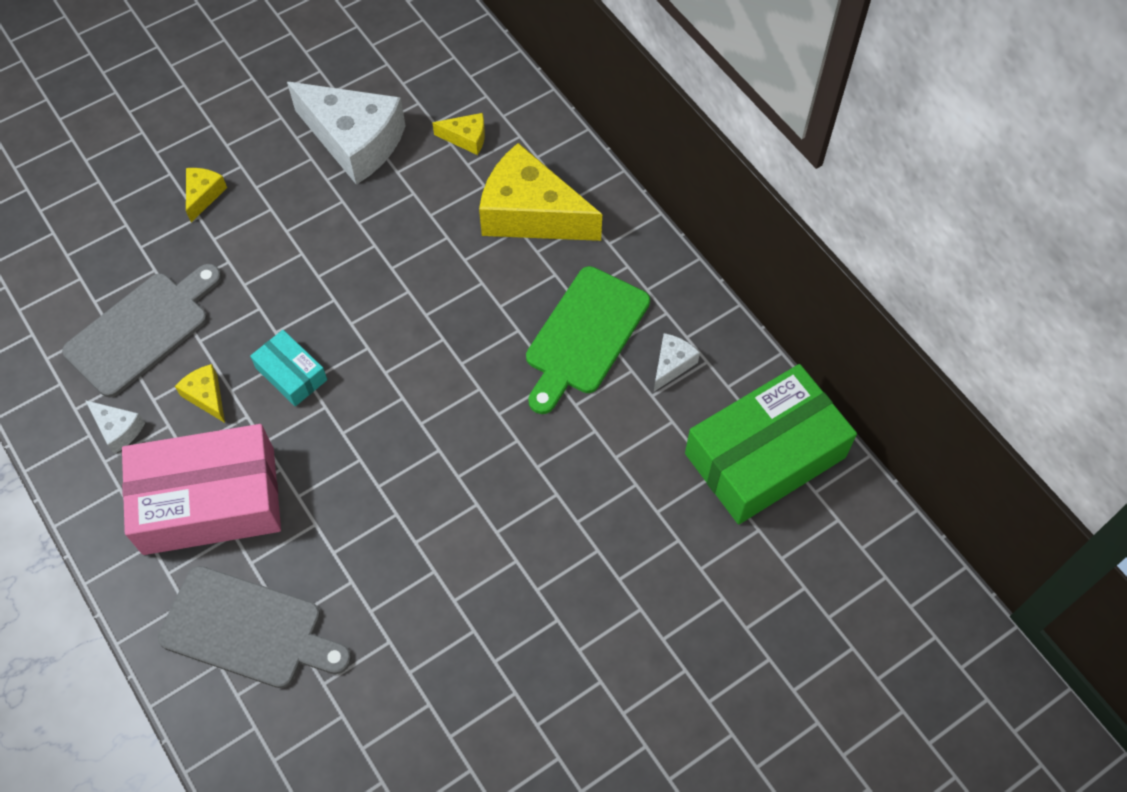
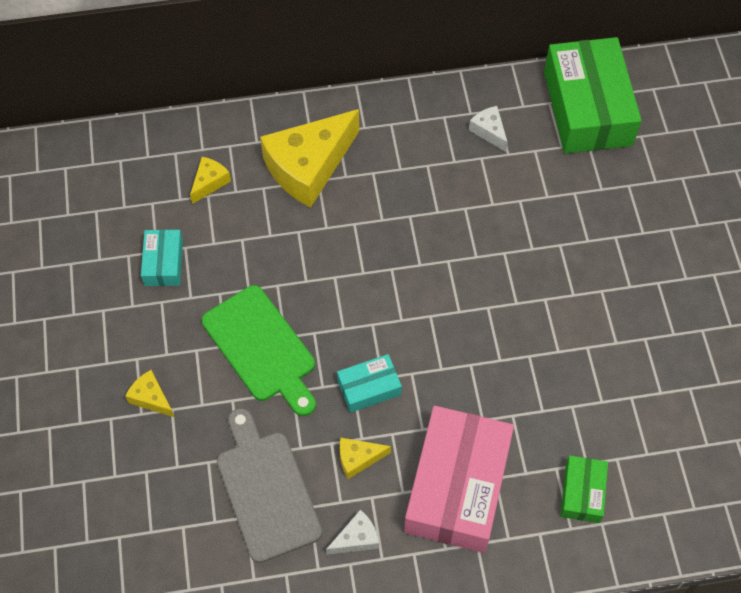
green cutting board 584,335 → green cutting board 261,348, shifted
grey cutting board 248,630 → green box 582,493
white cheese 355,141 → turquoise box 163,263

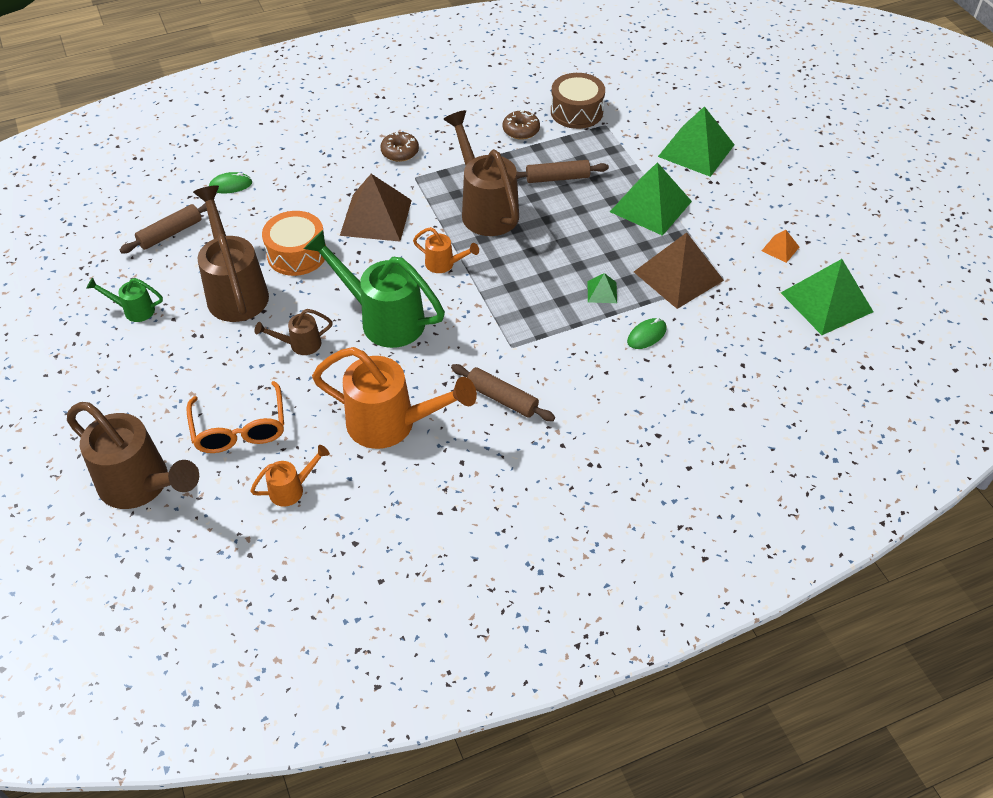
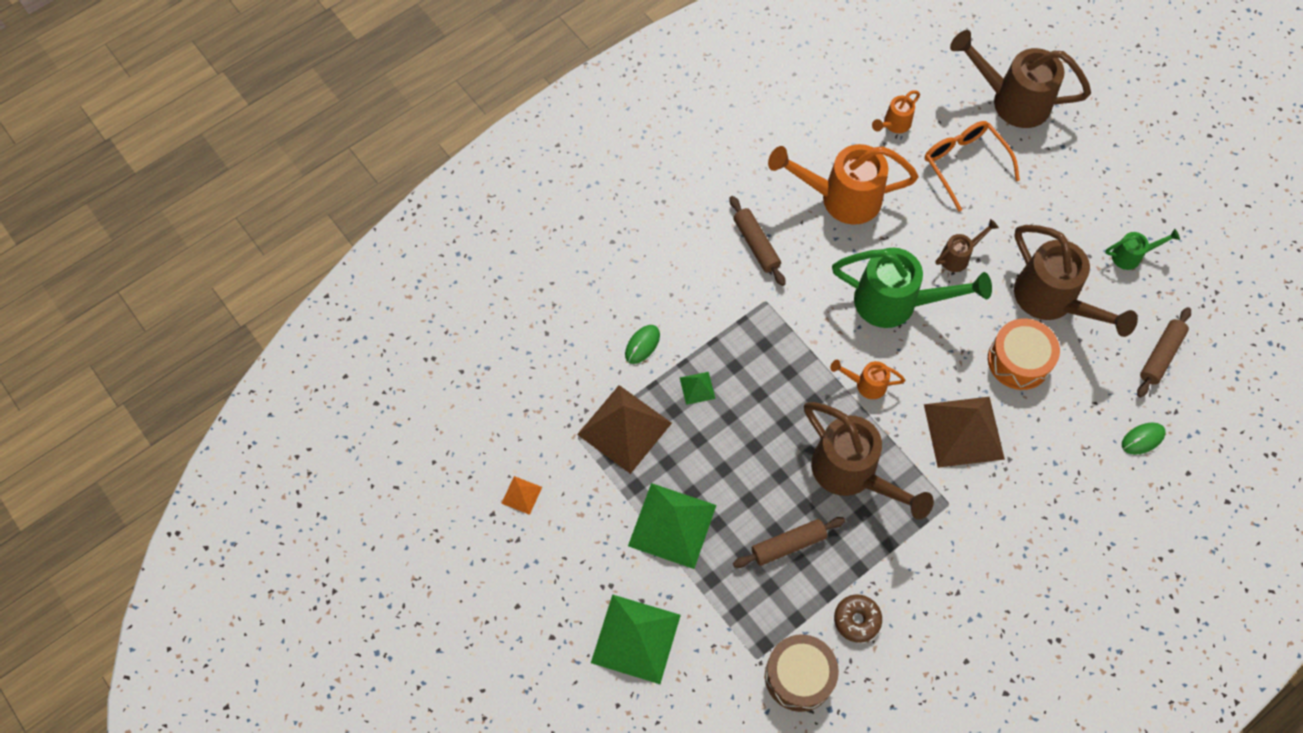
brown donut 400,152 → -
green pyramid 826,302 → -
brown rolling pin 502,398 → brown rolling pin 756,244, 45 degrees clockwise

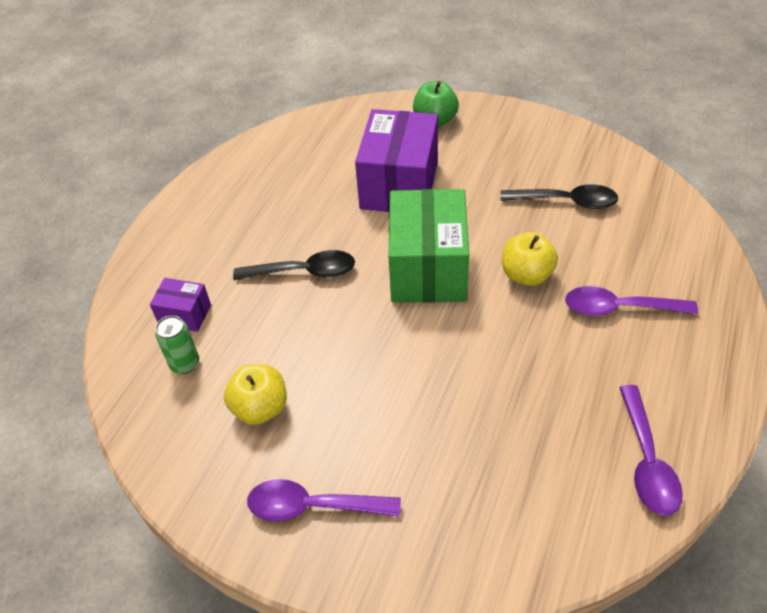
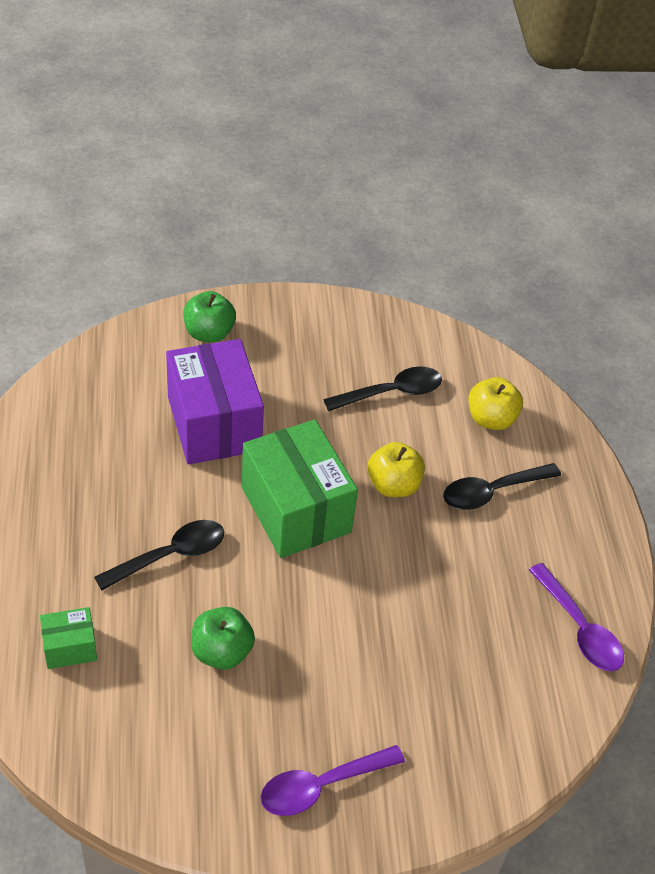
green can 185,364 → -
- → green apple 221,651
yellow apple 260,408 → yellow apple 491,419, shifted
purple box 185,315 → green box 70,647
purple spoon 619,308 → black spoon 492,492

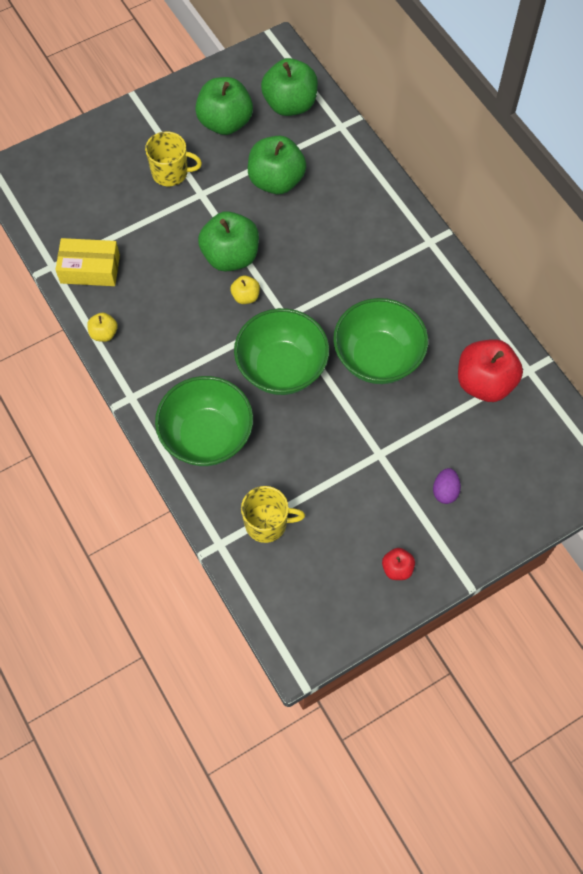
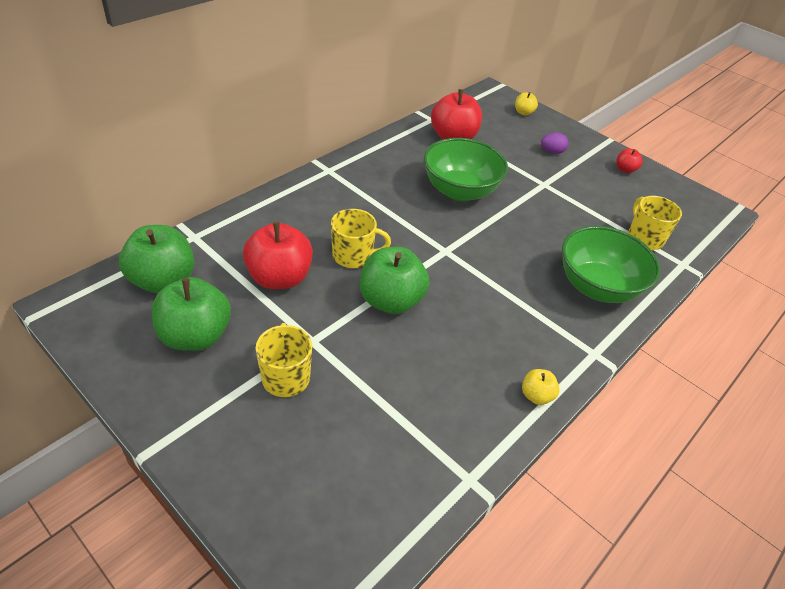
yellow box 90,269 → -
green bowl 282,368 → -
- → yellow mug 353,256
yellow apple 245,296 → yellow apple 523,112, shifted
green apple 276,181 → red apple 279,278

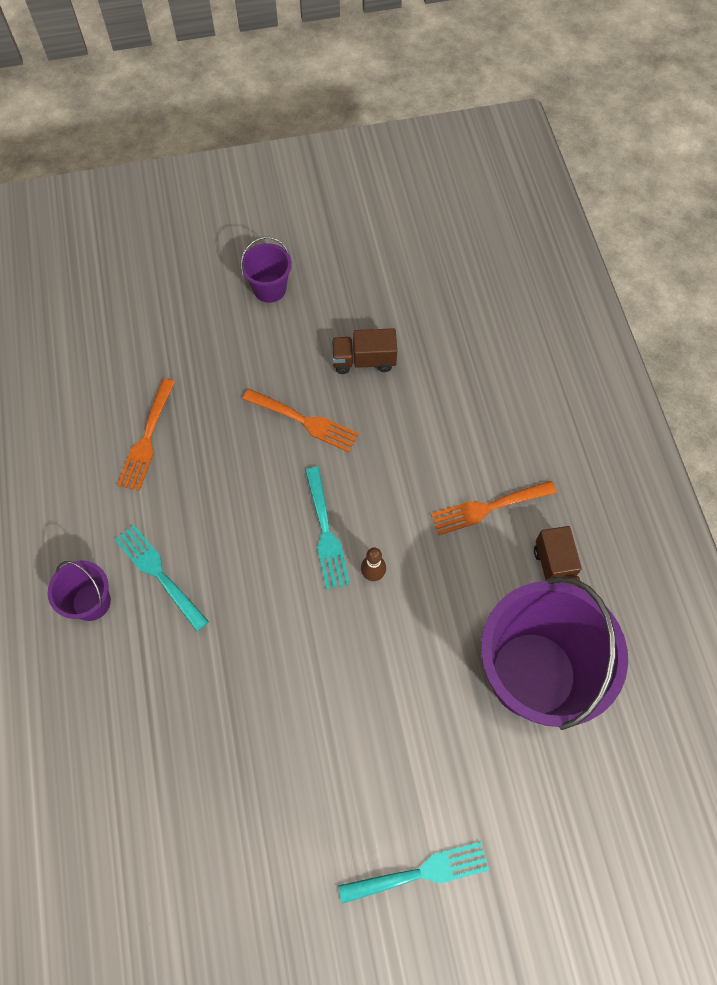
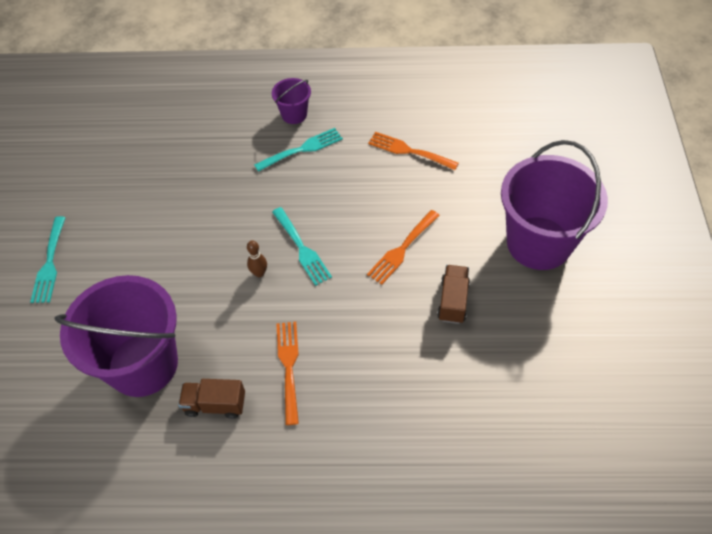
turquoise fork 326,533 → turquoise fork 302,248, 120 degrees counterclockwise
purple bucket 269,289 → purple bucket 539,243, x2.20

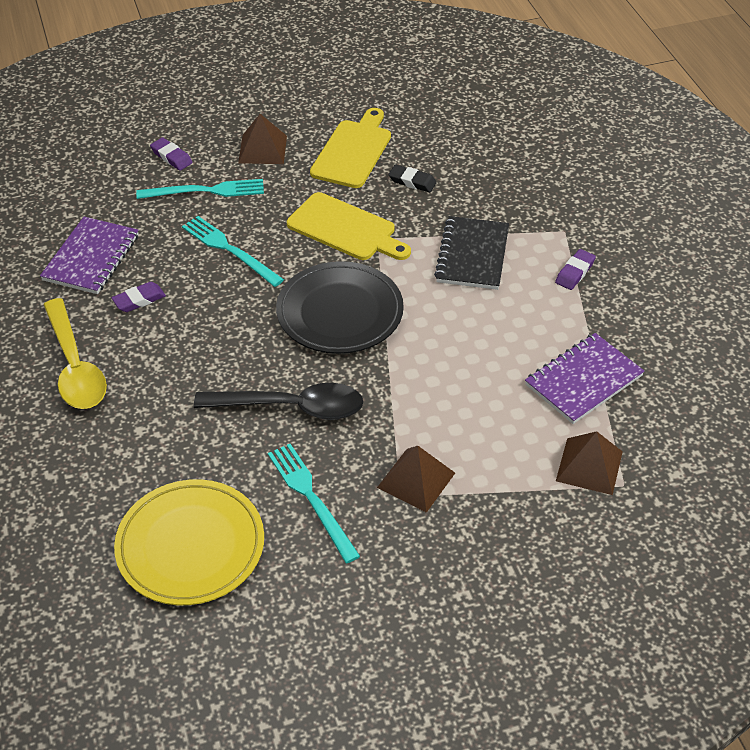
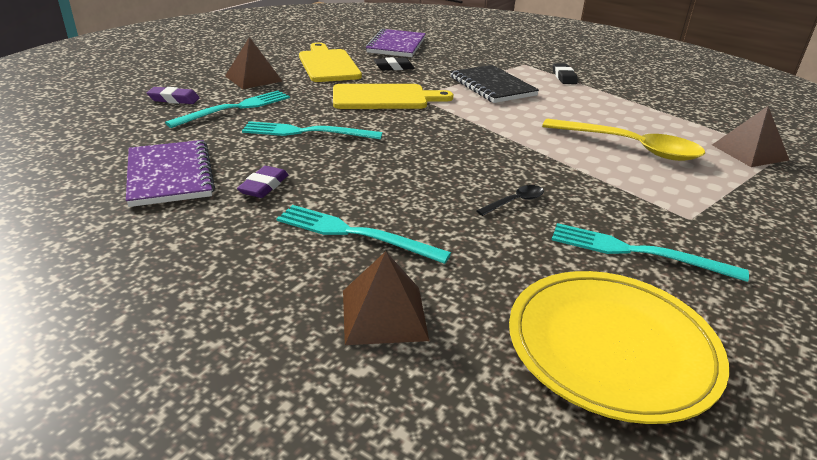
black plate 340,312 → -
- → turquoise fork 355,234
yellow spoon 75,366 → yellow spoon 630,147, shifted
brown pyramid 416,480 → brown pyramid 384,314, shifted
purple notebook 583,380 → purple notebook 396,45, shifted
purple eraser 574,272 → black eraser 563,77
black spoon 291,407 → black spoon 515,202, x0.44

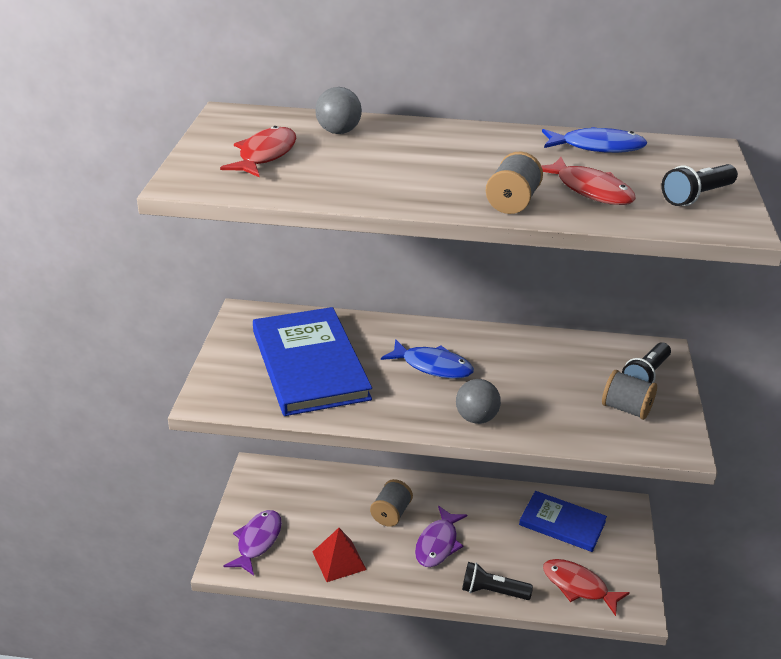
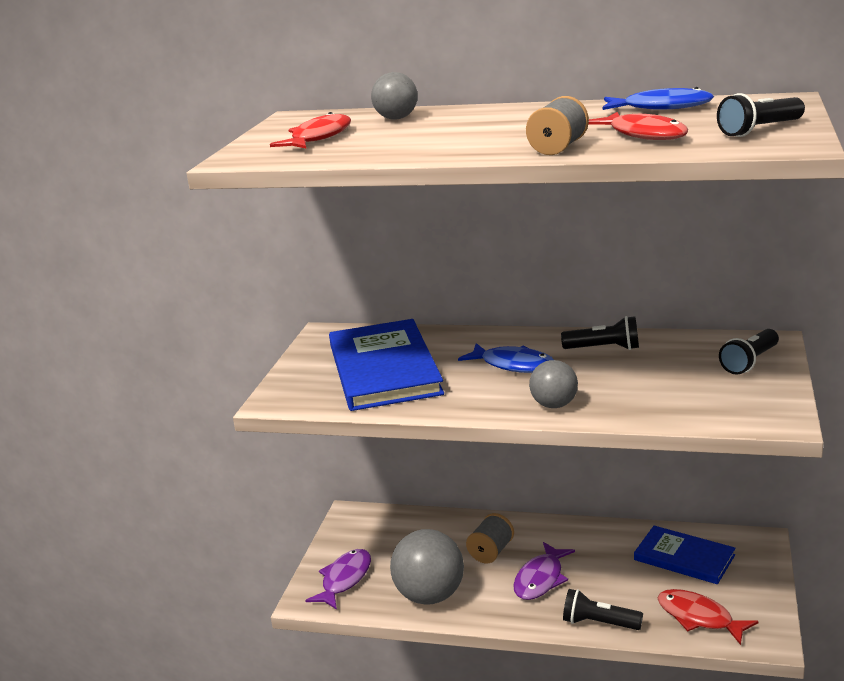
grey spool 626,409 → -
- → black flashlight 604,348
red pyramid 339,560 → grey ball 430,596

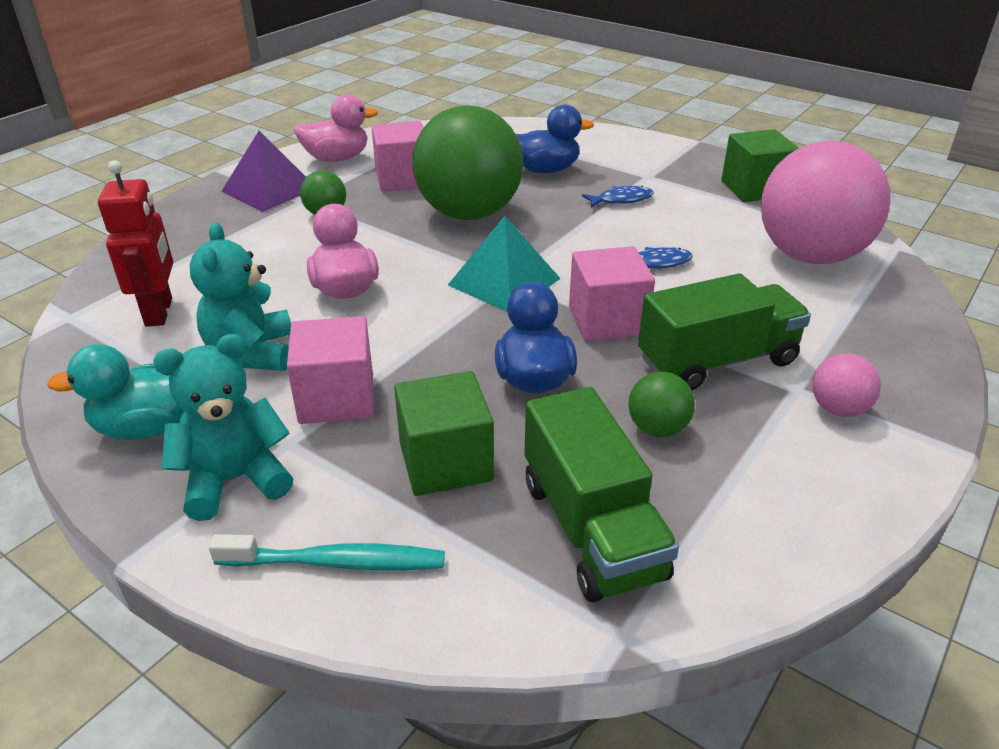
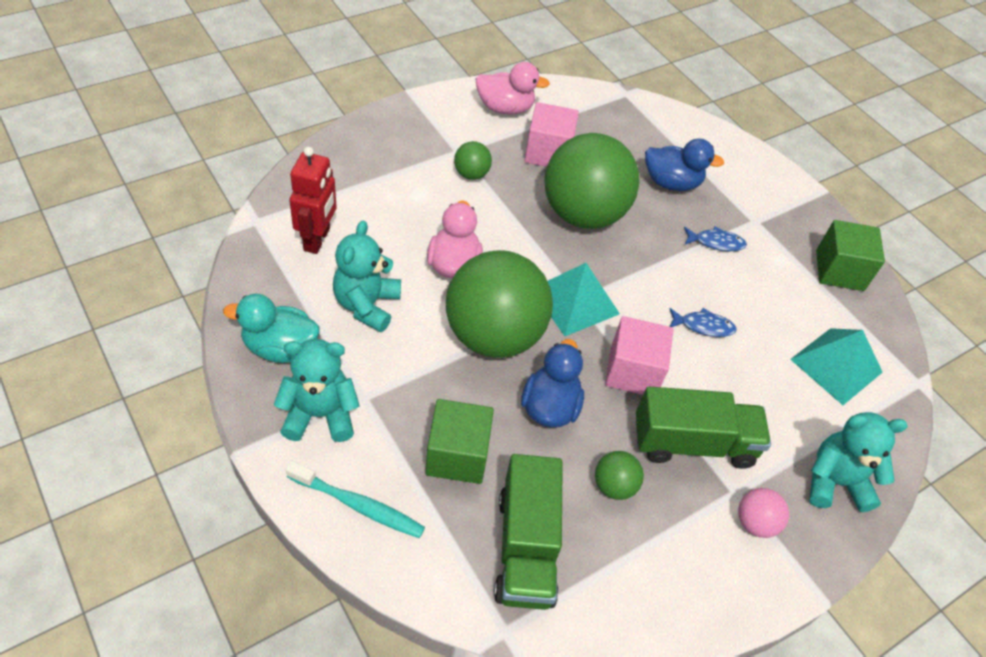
purple pyramid 269,189 → -
pink cube 336,398 → -
- → green ball 493,335
- → turquoise teddy bear 835,482
pink ball 809,256 → turquoise pyramid 836,365

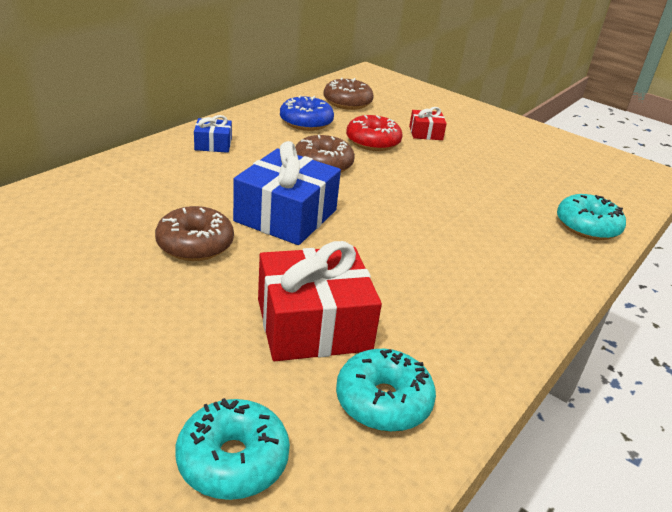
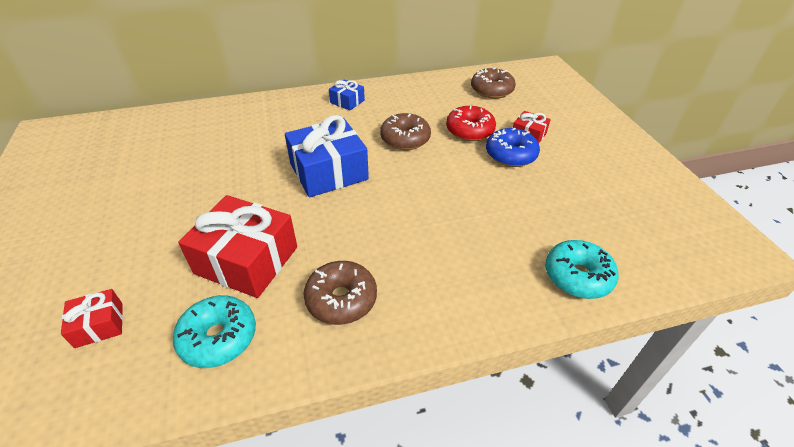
brown donut 195,244 → brown donut 341,299, shifted
blue donut 306,122 → blue donut 510,155, shifted
turquoise donut 233,460 → red gift 99,325

